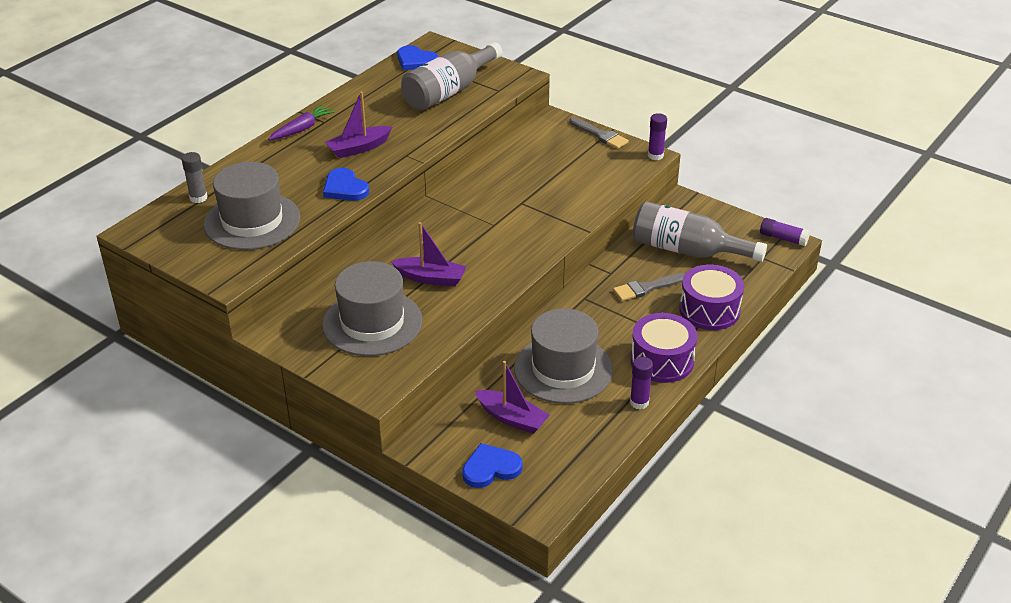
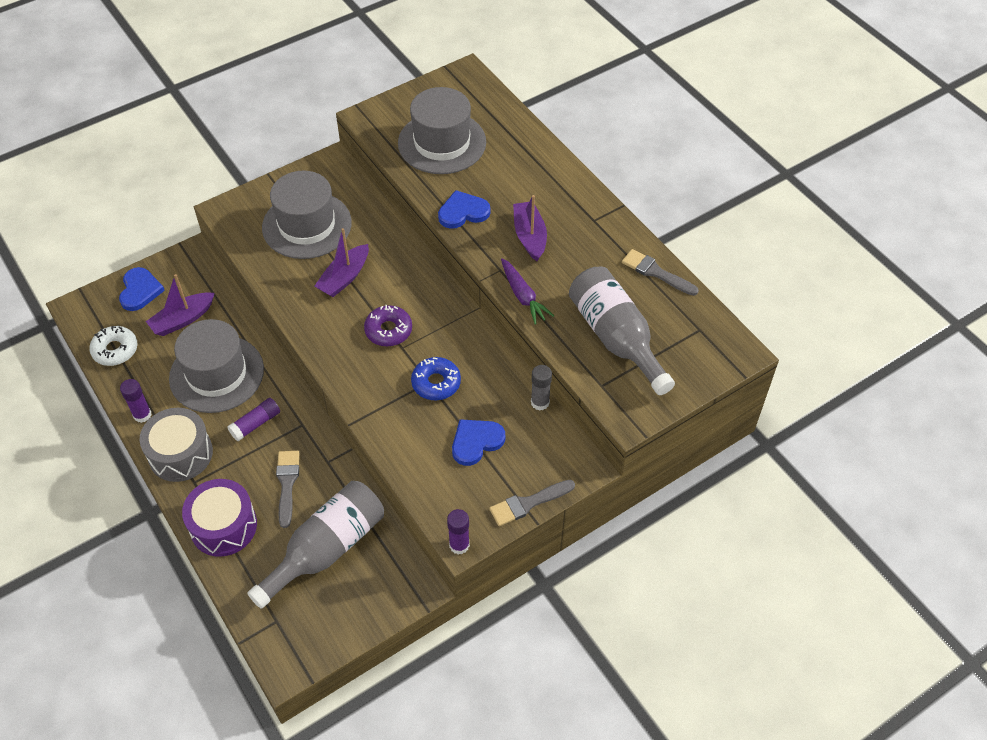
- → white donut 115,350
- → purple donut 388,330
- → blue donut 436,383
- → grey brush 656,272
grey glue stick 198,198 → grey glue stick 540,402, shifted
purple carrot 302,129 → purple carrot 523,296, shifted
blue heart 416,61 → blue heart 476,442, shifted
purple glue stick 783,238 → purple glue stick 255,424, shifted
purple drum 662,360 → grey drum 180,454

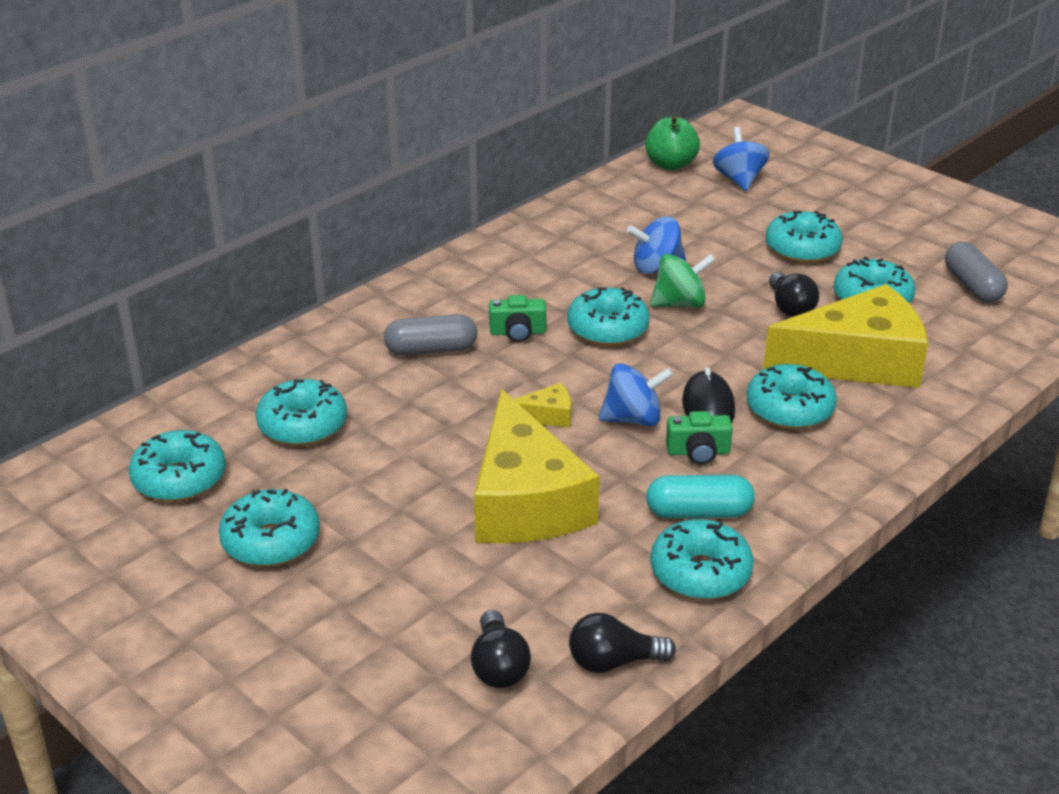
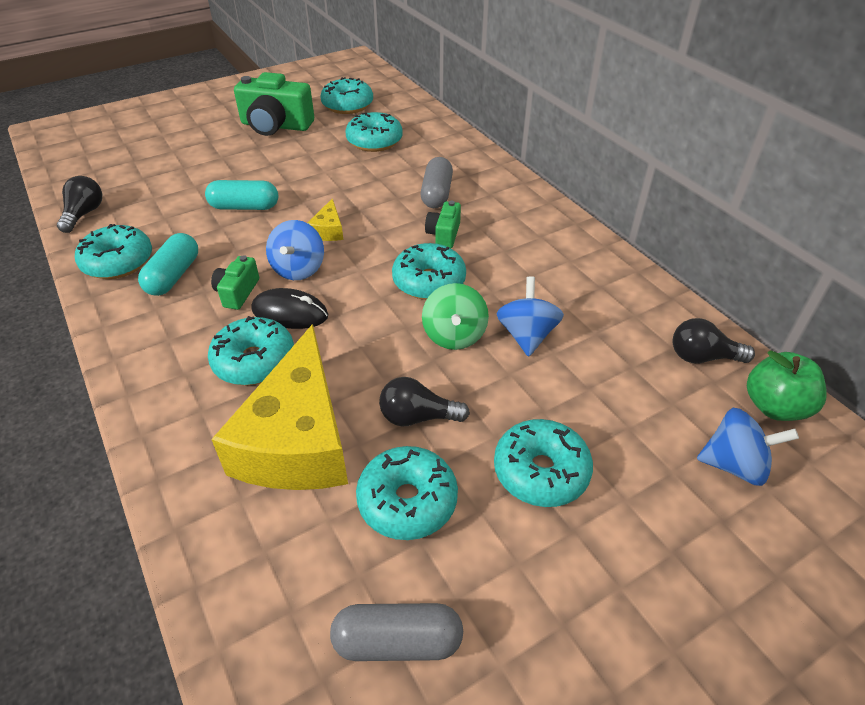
black light bulb 498,666 → black light bulb 702,357, shifted
turquoise donut 271,541 → green camera 276,126
yellow cheese 525,501 → turquoise capsule 244,207

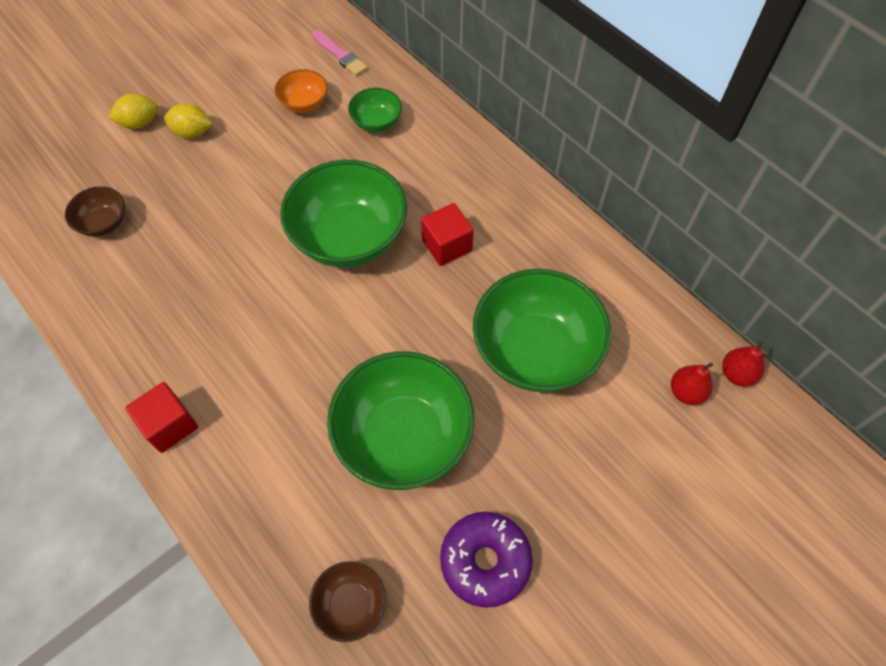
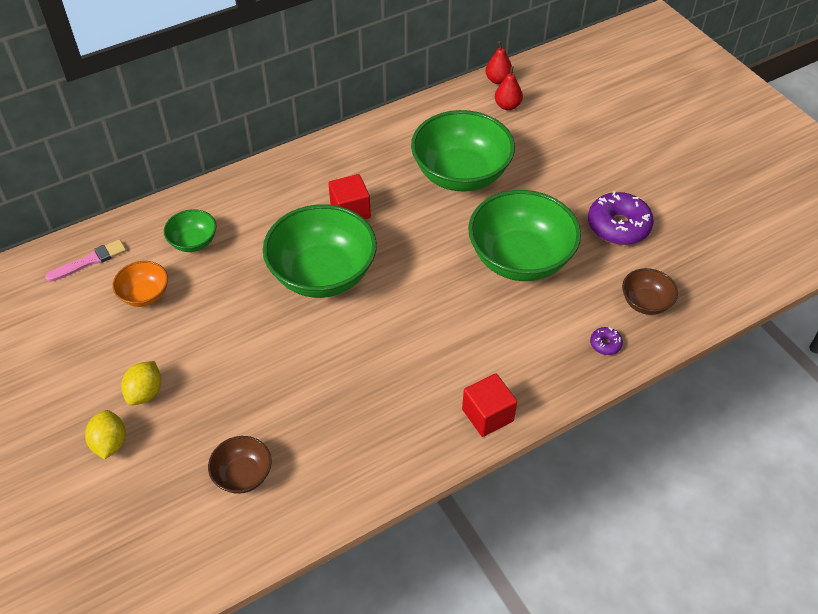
- → purple donut 605,344

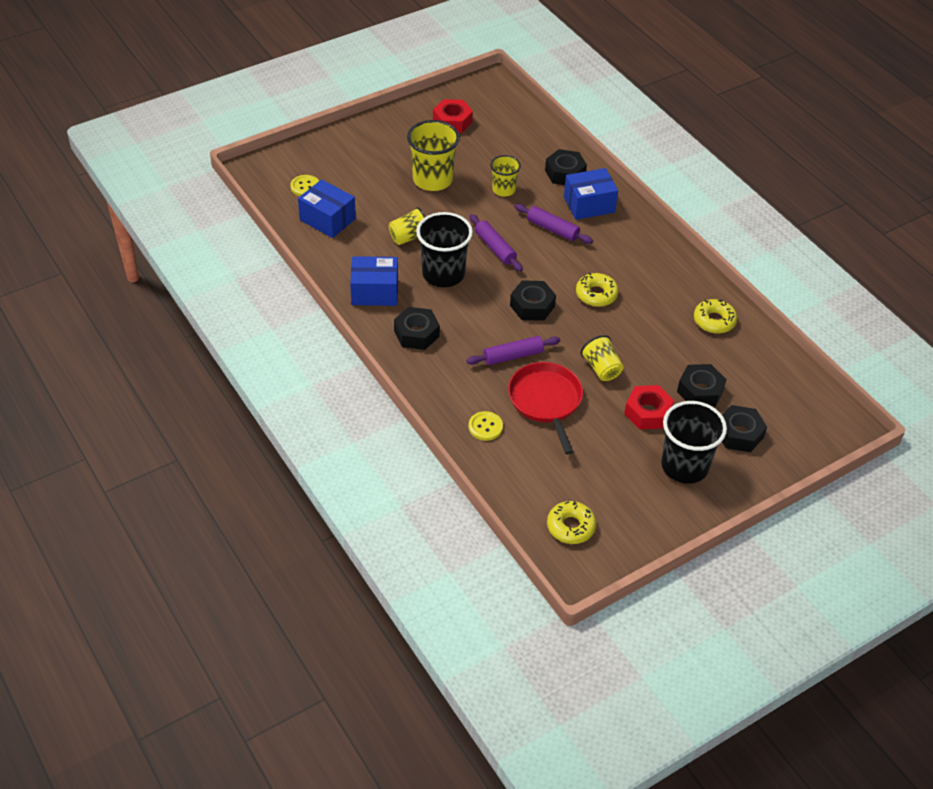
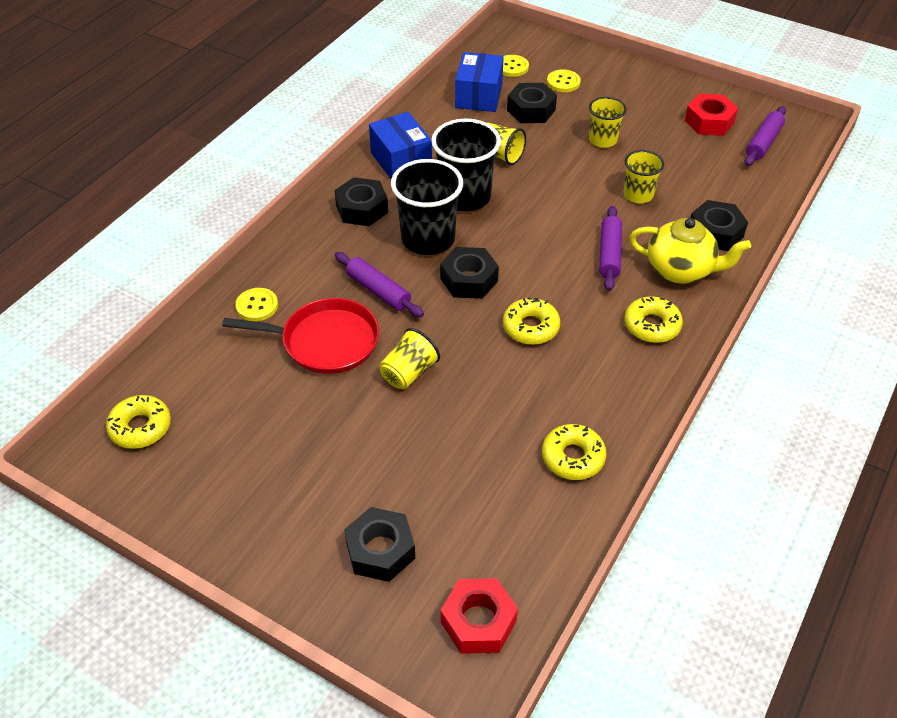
- → yellow button 563,82
- → yellow donut 652,325
purple rolling pin 495,248 → purple rolling pin 763,143, shifted
red nut 648,412 → red nut 478,622, shifted
black cup 684,466 → black cup 428,239, shifted
black nut 700,391 → black nut 531,110, shifted
blue box 589,204 → yellow teapot 680,270
red pan 546,401 → red pan 325,341, 45 degrees clockwise
yellow cup 432,180 → yellow cup 603,140, x0.58

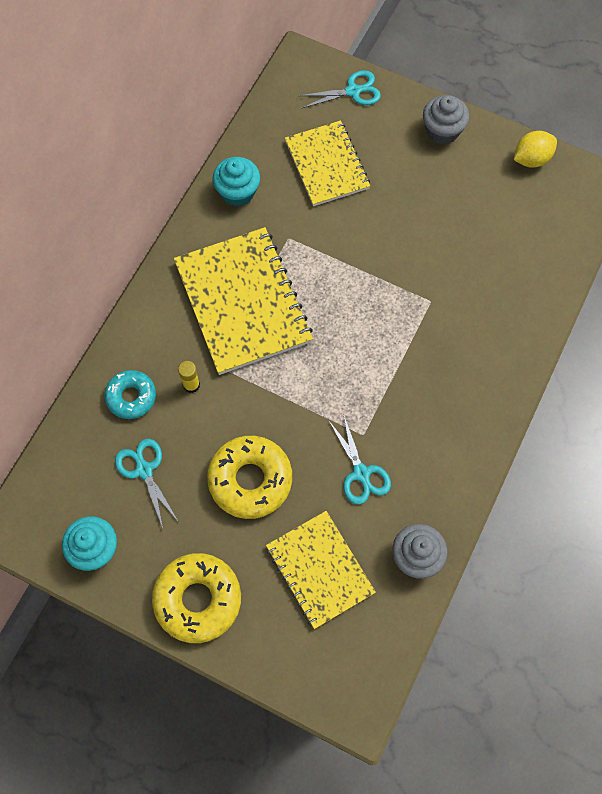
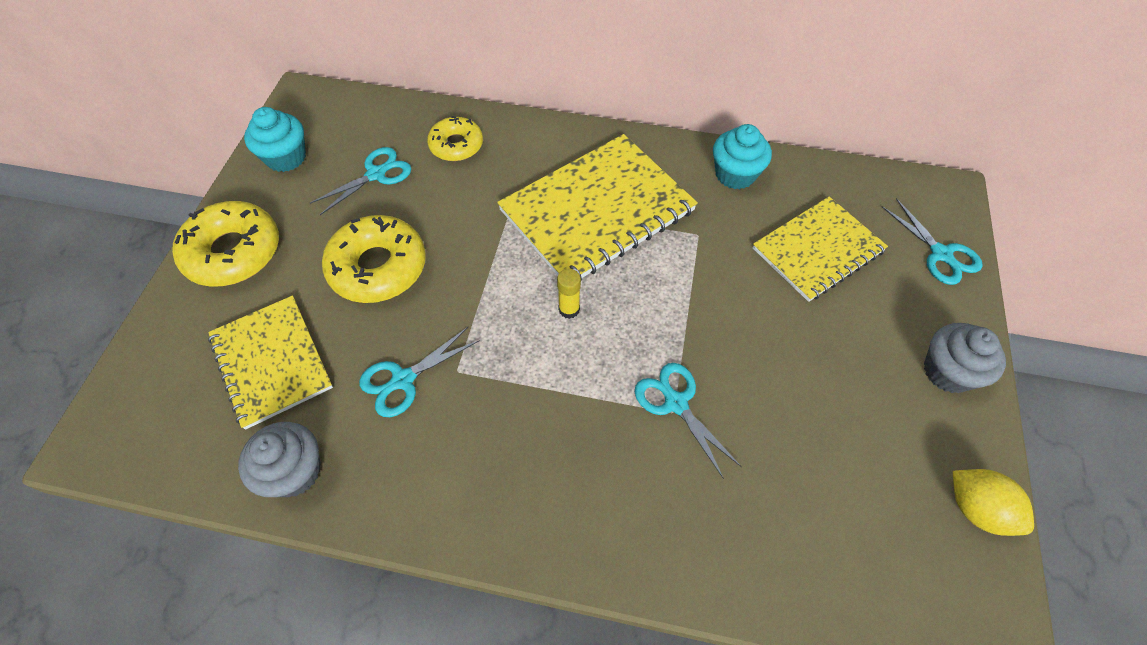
- → turquoise scissors 676,403
yellow glue stick 191,385 → yellow glue stick 569,309, shifted
turquoise donut 131,397 → yellow donut 456,145
yellow notebook 320,570 → yellow notebook 272,362, 75 degrees counterclockwise

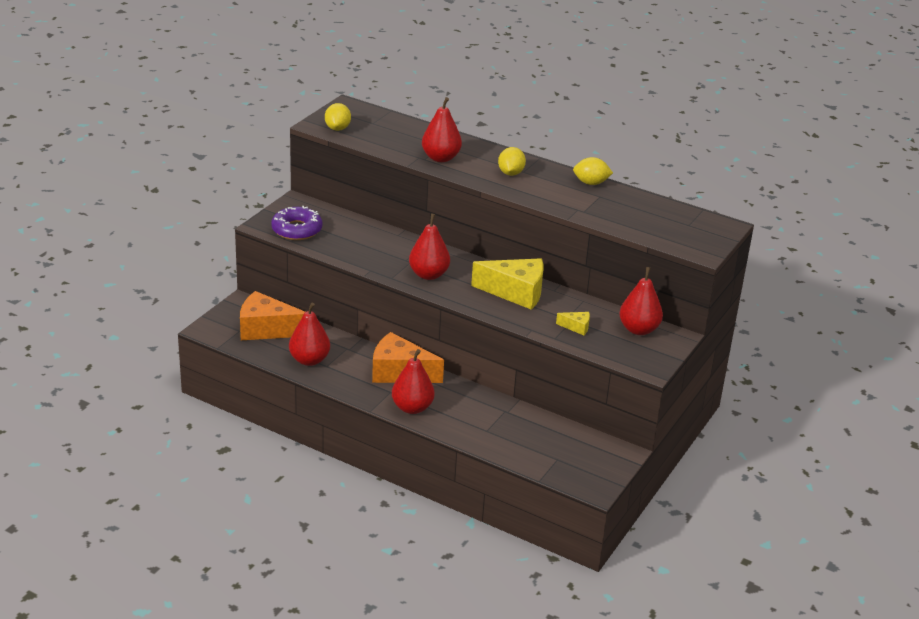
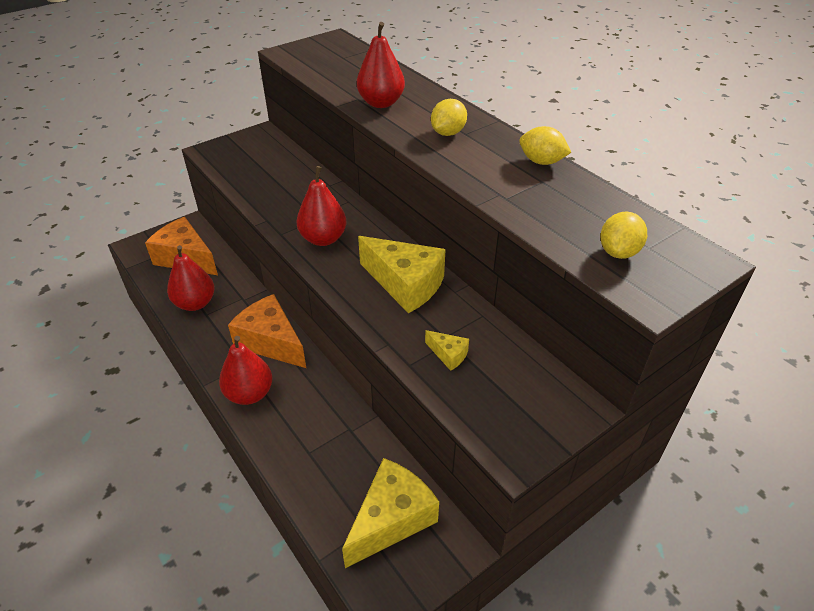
purple donut 297,230 → -
red pear 638,329 → -
- → yellow cheese 391,519
yellow lemon 337,128 → yellow lemon 618,252, shifted

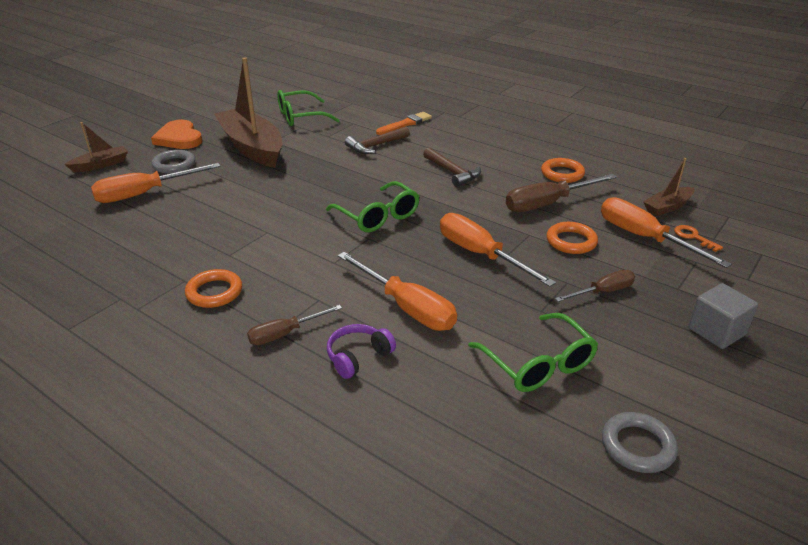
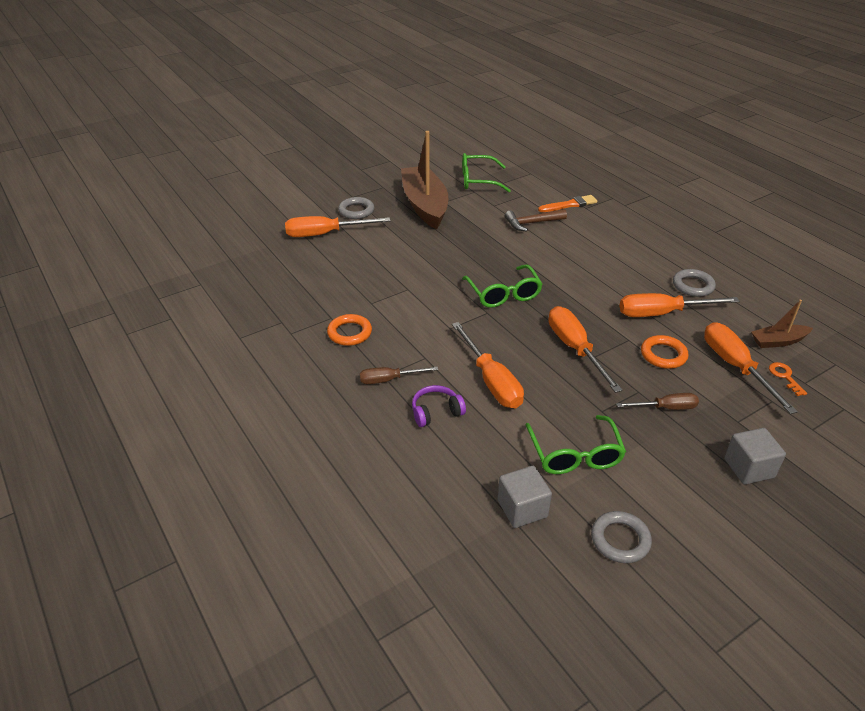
brown boat 101,165 → -
orange heart 179,138 → -
brown hammer 452,172 → -
- → grey cube 522,508
brown screwdriver 548,203 → orange screwdriver 662,313
orange ring 562,174 → grey ring 693,286

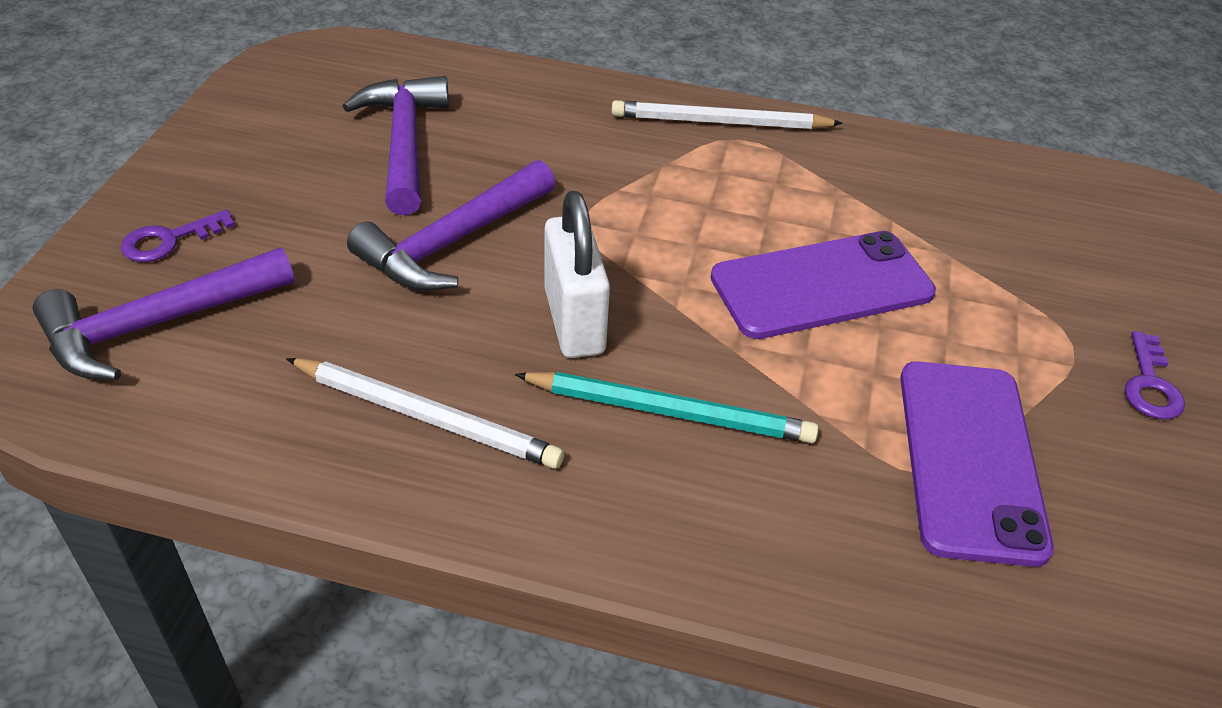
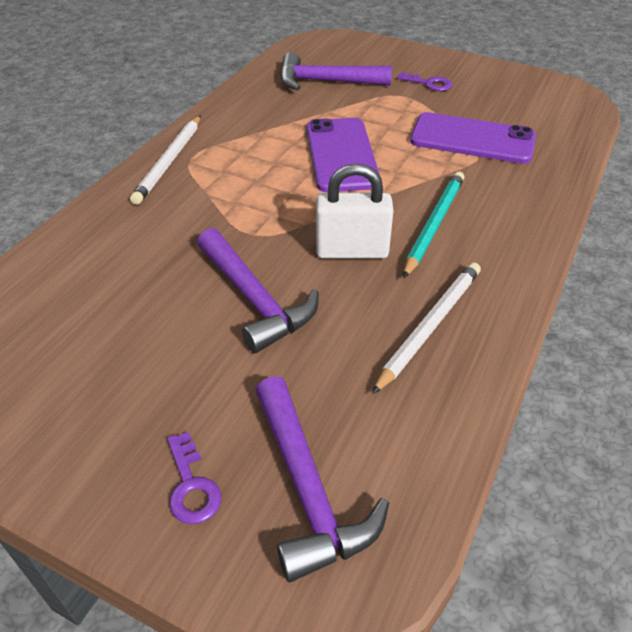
purple hammer 404,143 → purple hammer 325,82, shifted

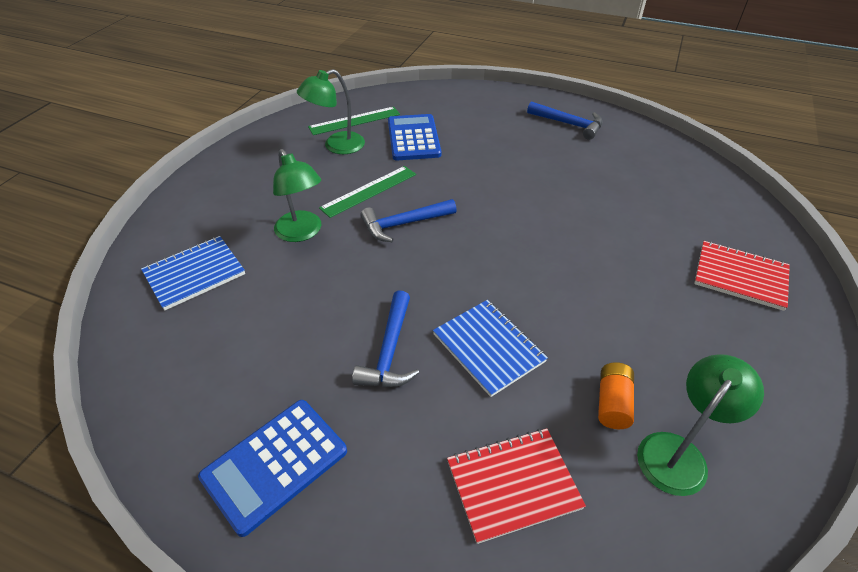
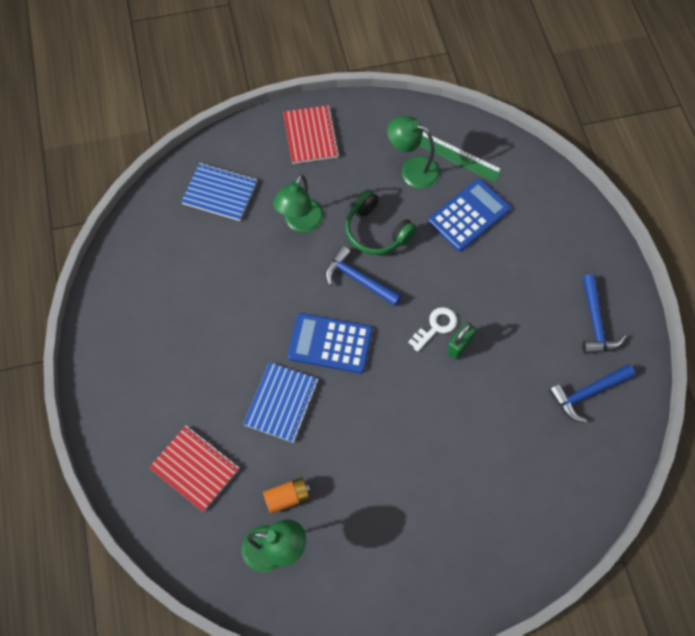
- → white key 436,327
- → green padlock 459,346
blue calculator 275,464 → blue calculator 330,343, shifted
blue hammer 390,351 → blue hammer 587,393, shifted
red notebook 740,276 → red notebook 311,136, shifted
green ruler 369,191 → green headphones 376,231

